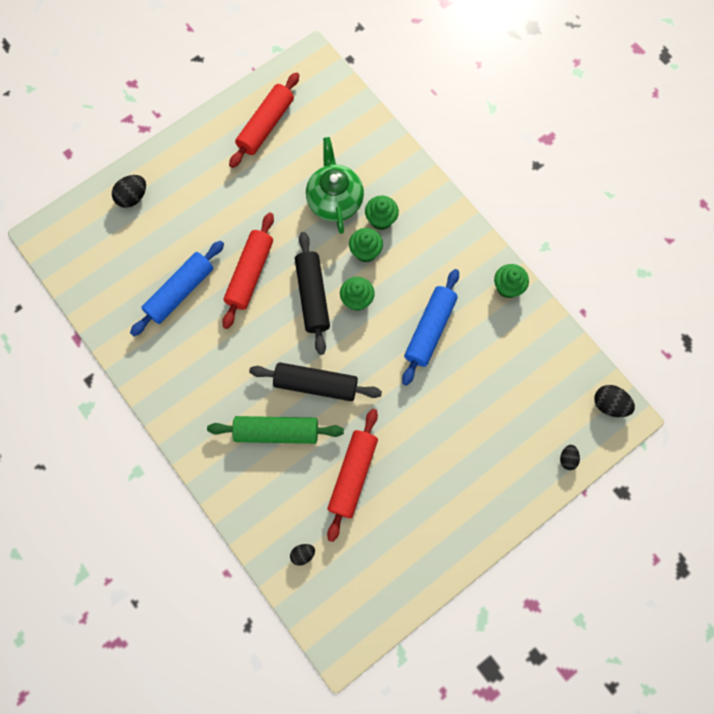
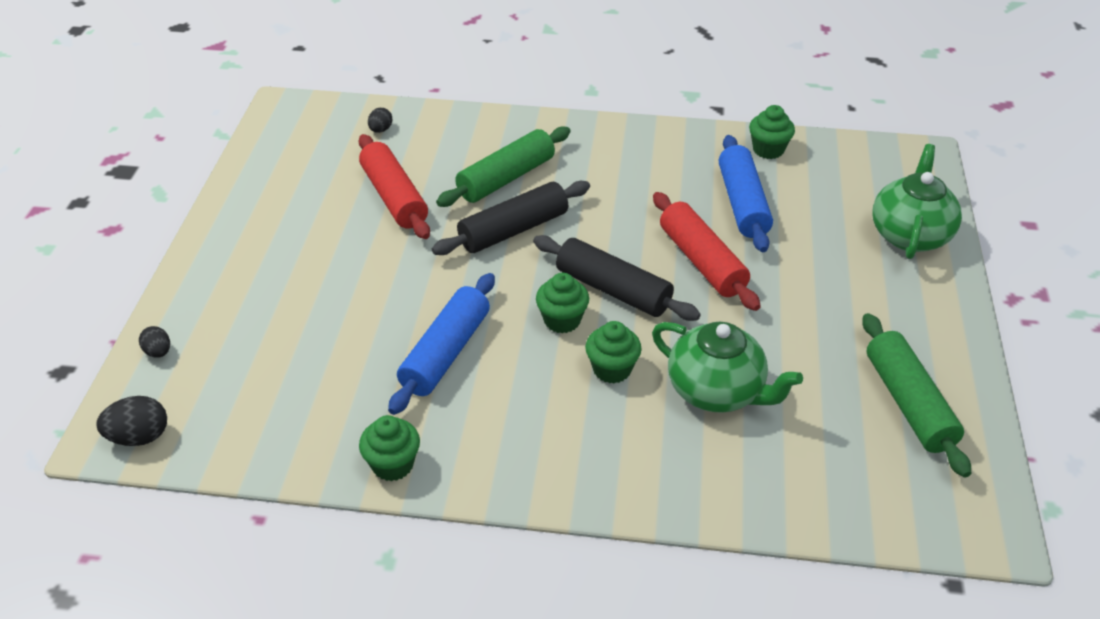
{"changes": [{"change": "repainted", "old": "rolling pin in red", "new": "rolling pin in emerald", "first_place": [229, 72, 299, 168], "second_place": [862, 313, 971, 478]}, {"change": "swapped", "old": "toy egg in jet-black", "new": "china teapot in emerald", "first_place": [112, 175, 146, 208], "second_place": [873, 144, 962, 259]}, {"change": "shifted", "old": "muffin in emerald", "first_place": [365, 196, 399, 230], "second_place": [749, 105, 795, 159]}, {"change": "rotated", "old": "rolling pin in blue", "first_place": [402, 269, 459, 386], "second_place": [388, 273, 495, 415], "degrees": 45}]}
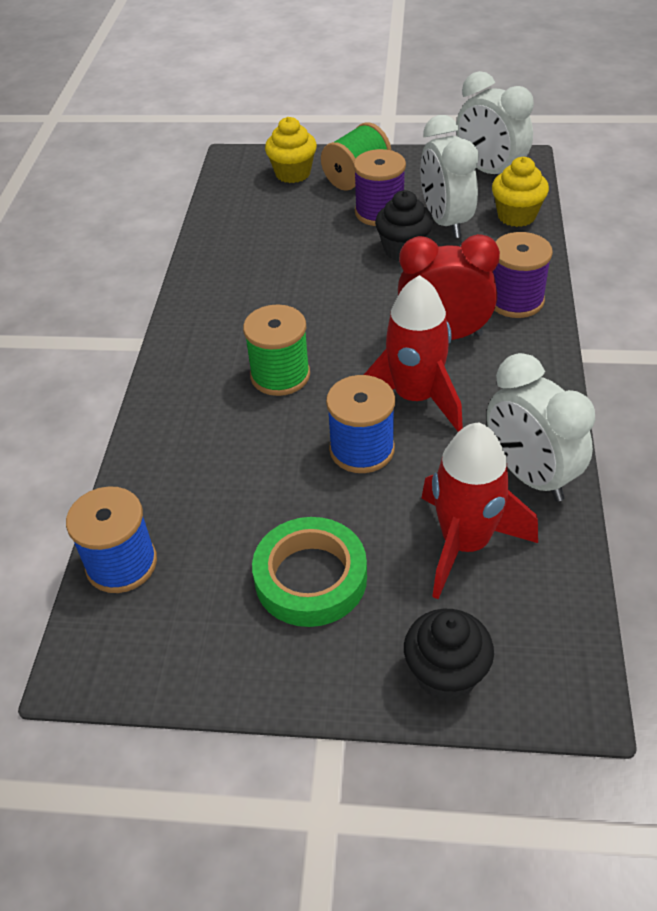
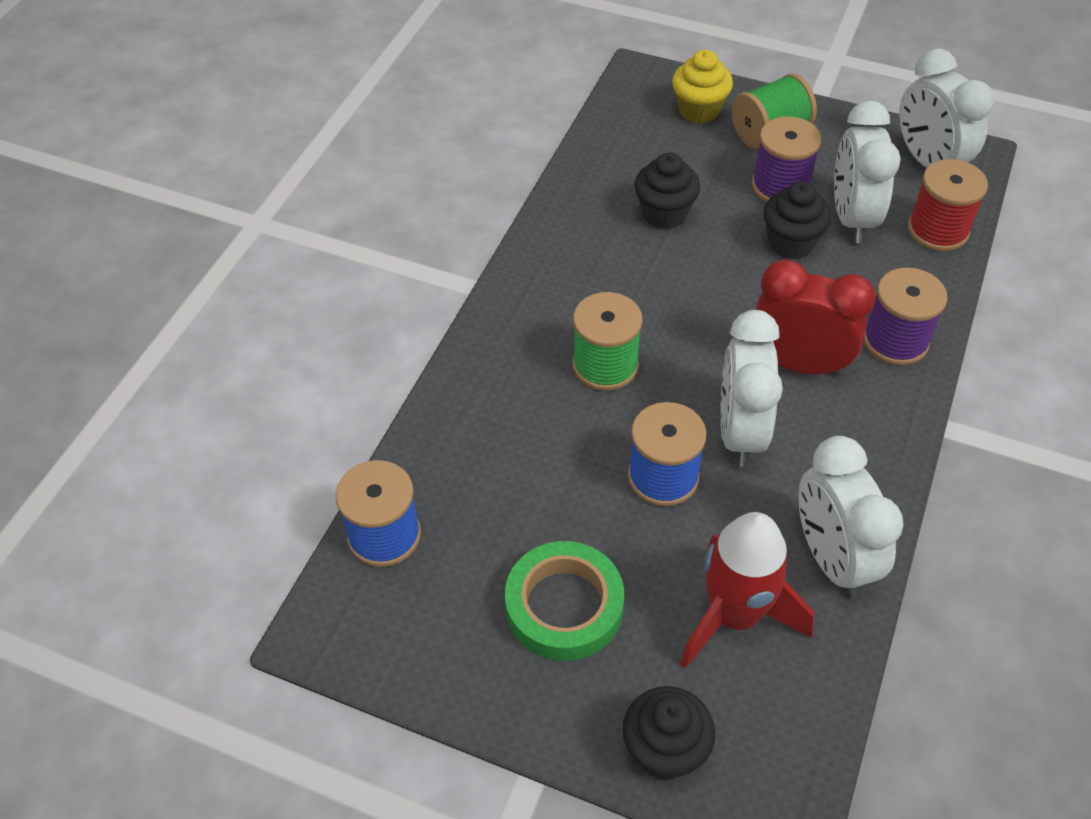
{"changes": [{"change": "swapped", "old": "muffin in yellow", "new": "reel of thread in red", "first_place": [492, 157, 549, 227], "second_place": [908, 159, 988, 251]}, {"change": "swapped", "old": "spaceship in red", "new": "alarm clock in white", "first_place": [364, 275, 463, 432], "second_place": [720, 310, 783, 467]}, {"change": "new", "new": "muffin in jet-black", "second_place": [634, 152, 700, 229]}]}
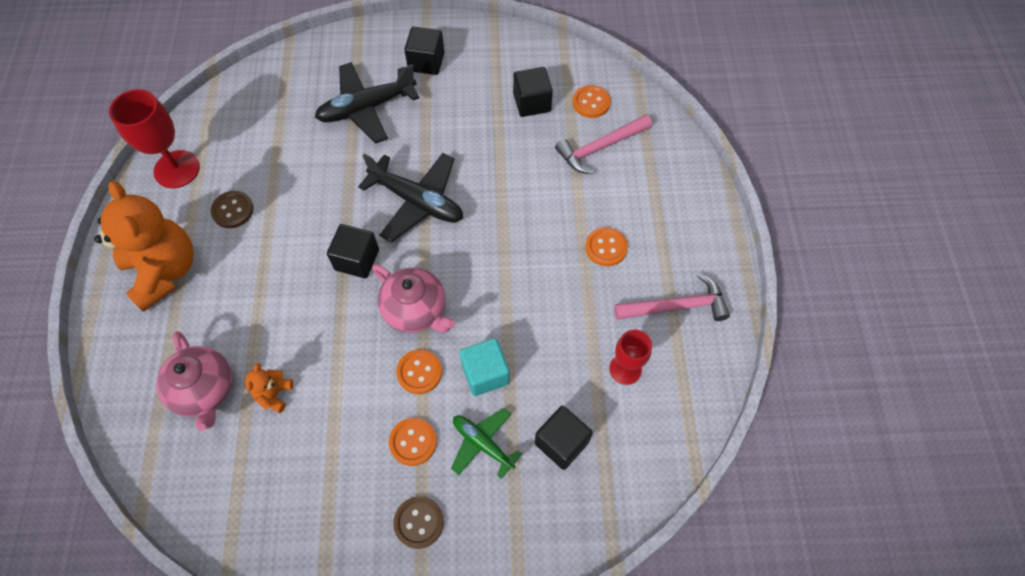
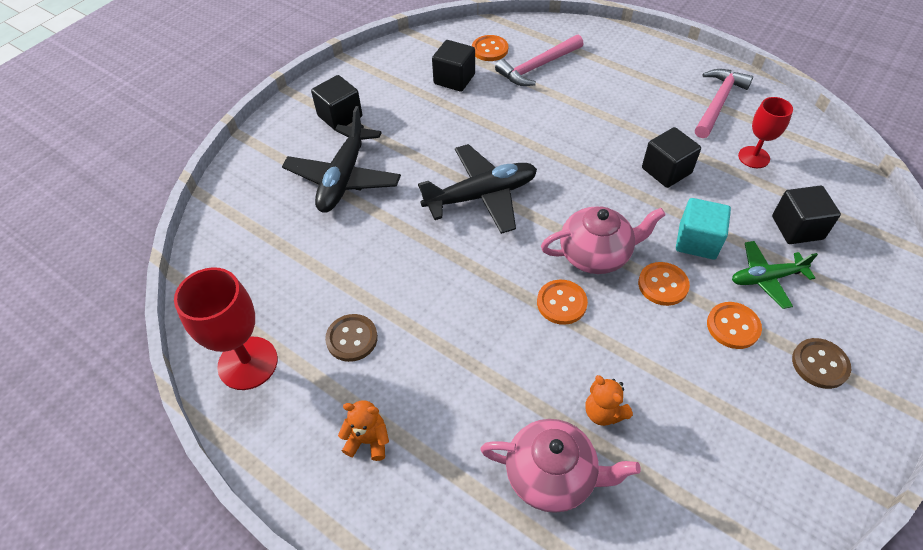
{"changes": [{"change": "rotated", "old": "claw hammer in pink", "first_place": [555, 114, 652, 174], "second_place": [495, 34, 583, 86], "degrees": 45}, {"change": "scaled", "old": "stuffed bear in orange-coloured", "first_place": [94, 181, 194, 312], "second_place": [338, 400, 389, 461], "factor": 0.43}, {"change": "shifted", "old": "block in jet-black", "first_place": [327, 224, 379, 278], "second_place": [642, 127, 701, 188]}, {"change": "shifted", "old": "sewing button in orange-coloured", "first_place": [585, 227, 628, 266], "second_place": [537, 280, 588, 325]}]}
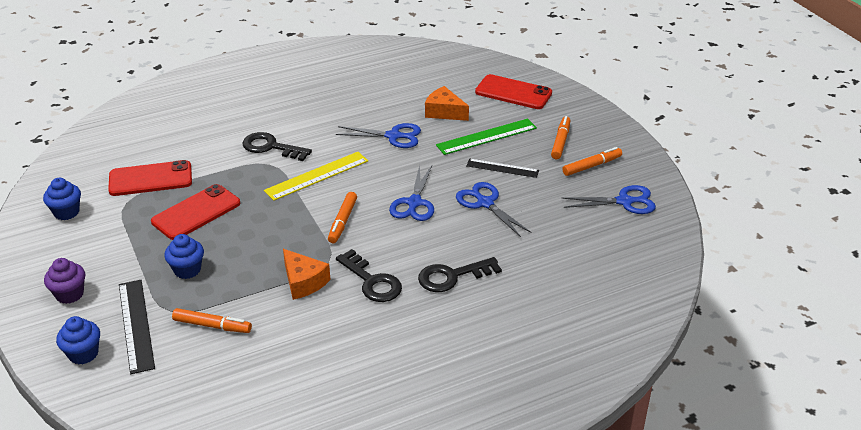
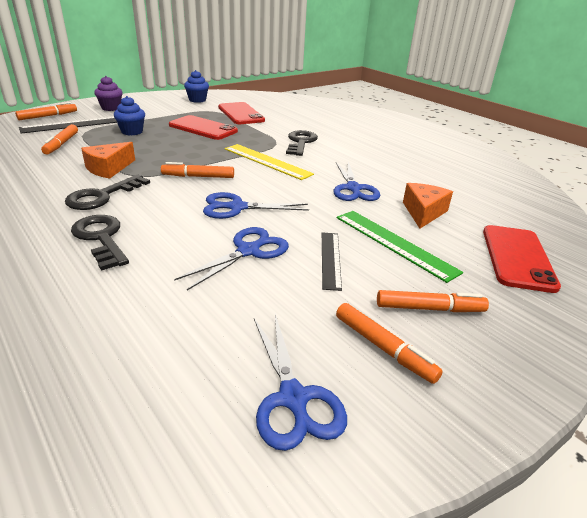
{"changes": [{"change": "swapped", "old": "muffin in blue", "new": "marker in orange-coloured", "first_place": [56, 316, 100, 364], "second_place": [15, 102, 77, 120]}]}
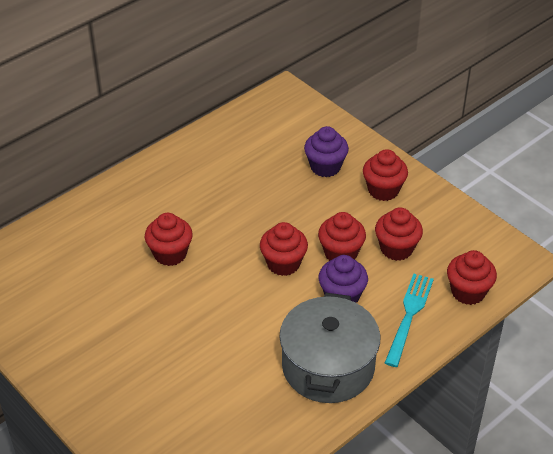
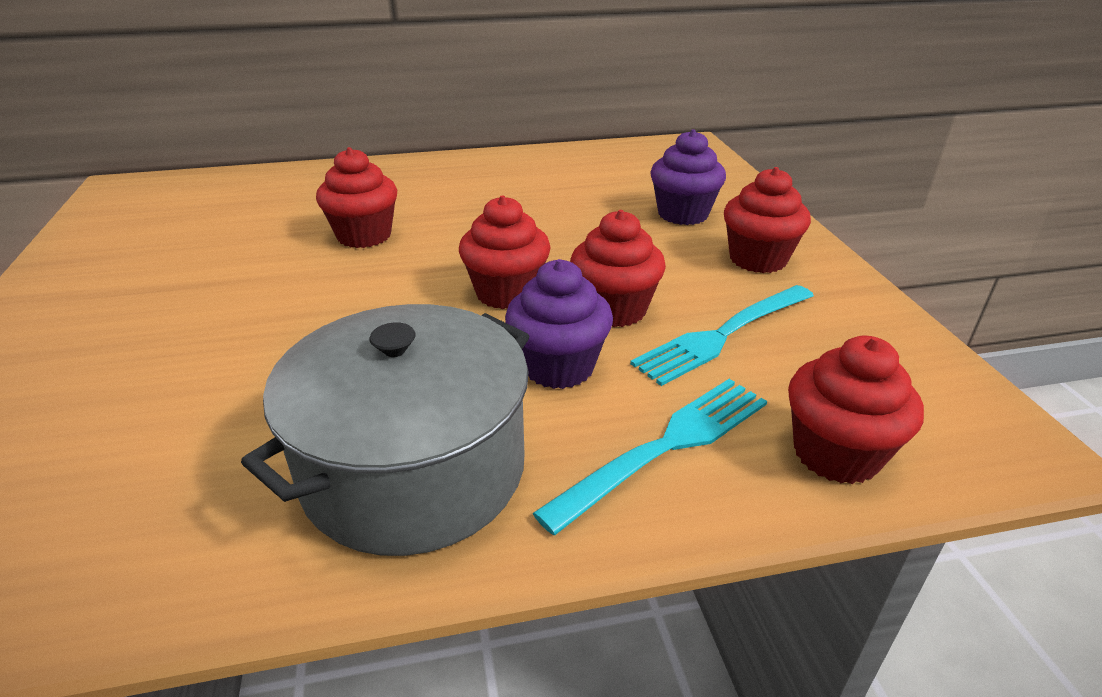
{"changes": [{"change": "swapped", "old": "muffin in red", "new": "fork in teal", "first_place": [375, 207, 423, 261], "second_place": [630, 285, 814, 386]}]}
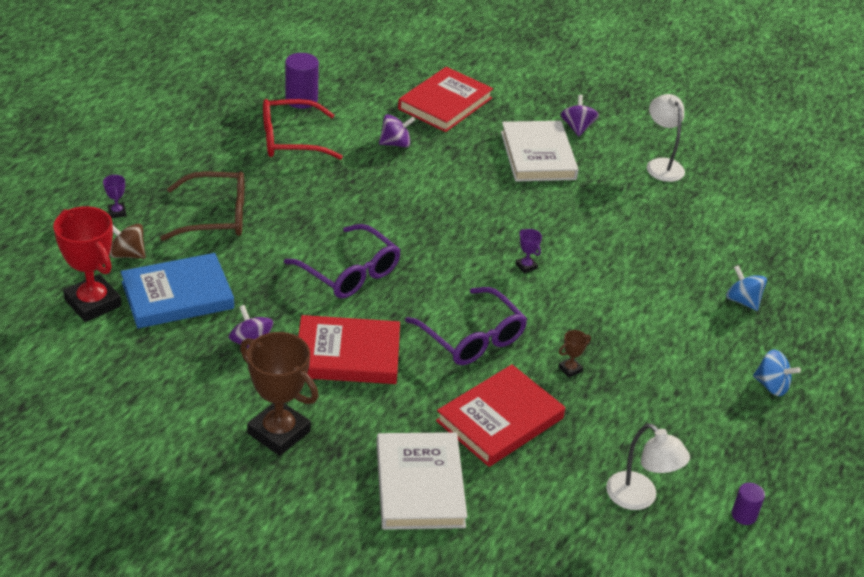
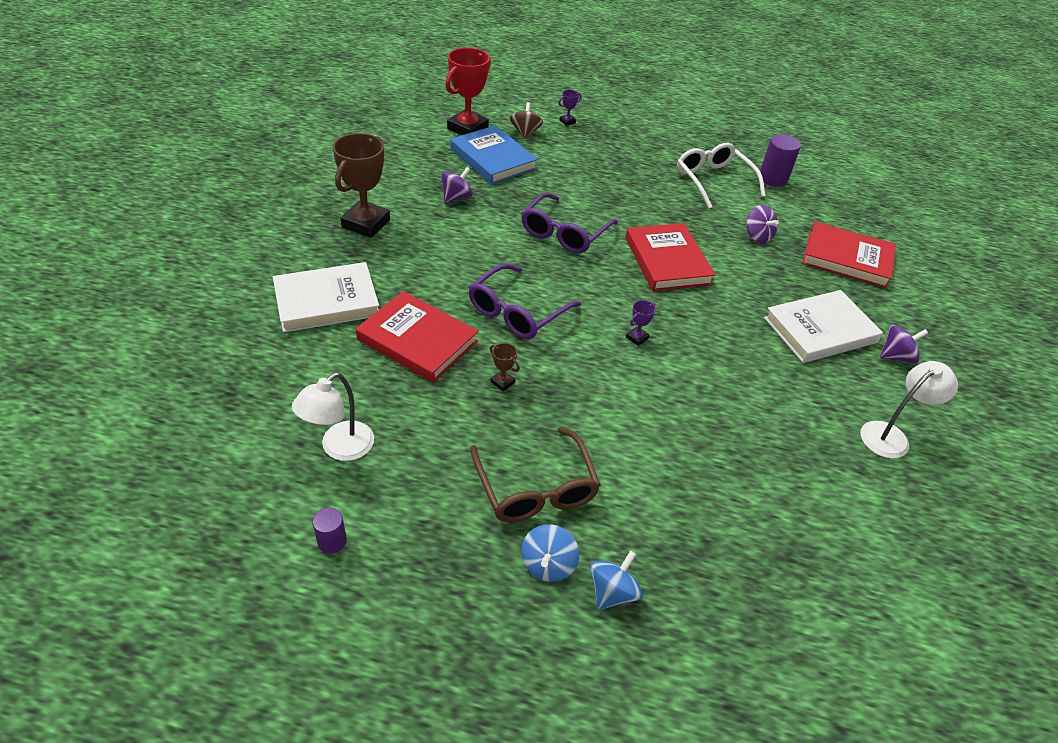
{"changes": [{"change": "repainted", "old": "eyeglasses in red", "new": "eyeglasses in white", "first_place": [263, 99, 343, 160], "second_place": [677, 143, 766, 209]}, {"change": "shifted", "old": "eyeglasses in brown", "first_place": [160, 172, 244, 241], "second_place": [470, 427, 601, 522]}, {"change": "shifted", "old": "toy top in blue", "first_place": [726, 265, 767, 311], "second_place": [590, 551, 643, 610]}, {"change": "shifted", "old": "book in red", "first_place": [298, 315, 400, 384], "second_place": [625, 223, 716, 291]}]}
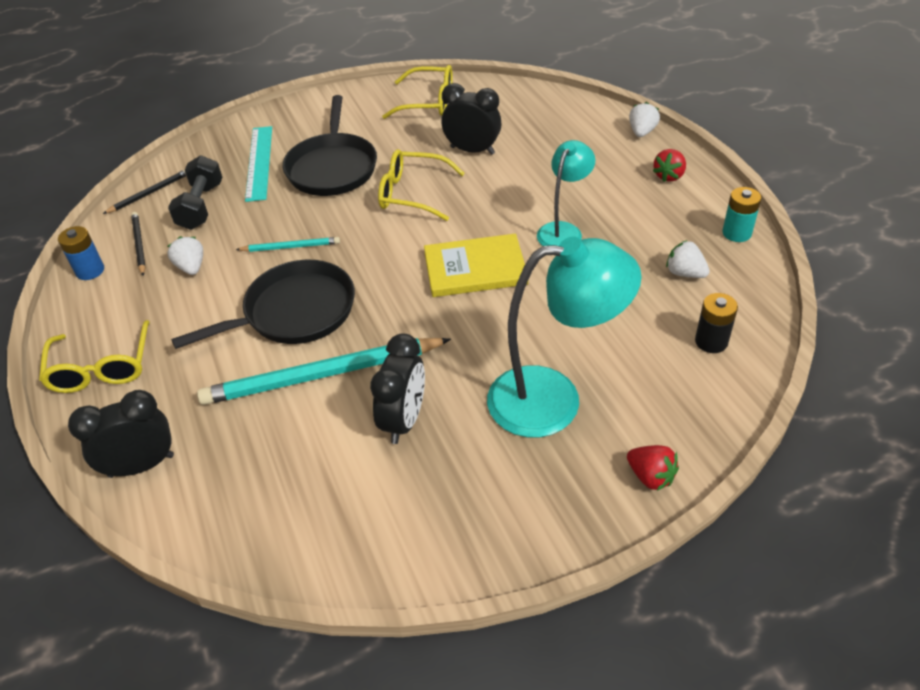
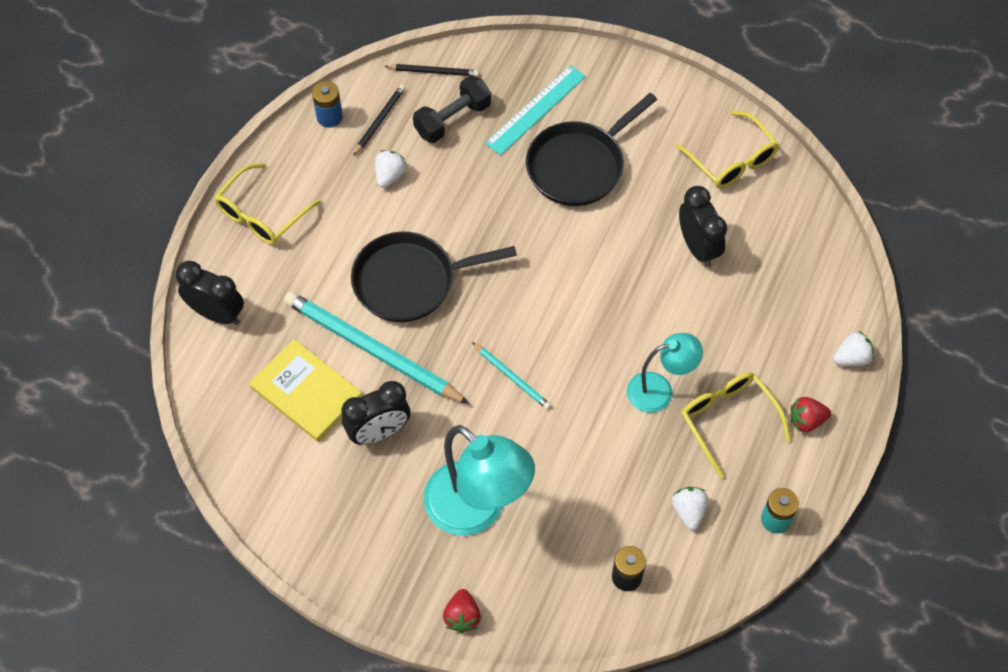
{"changes": [{"change": "shifted", "old": "eyeglasses in yellow", "first_place": [378, 149, 465, 221], "second_place": [681, 372, 791, 478]}, {"change": "shifted", "old": "book in yellow", "first_place": [424, 234, 528, 297], "second_place": [249, 339, 363, 442]}, {"change": "shifted", "old": "wooden pencil in teal", "first_place": [236, 237, 340, 252], "second_place": [472, 342, 551, 410]}, {"change": "rotated", "old": "skillet in jet-black", "first_place": [171, 260, 355, 349], "second_place": [351, 232, 517, 322], "degrees": 150}]}
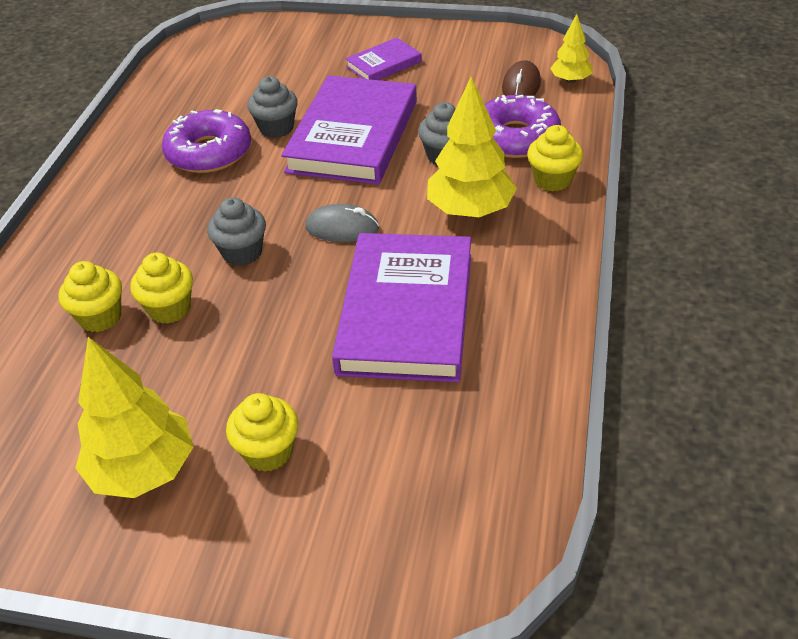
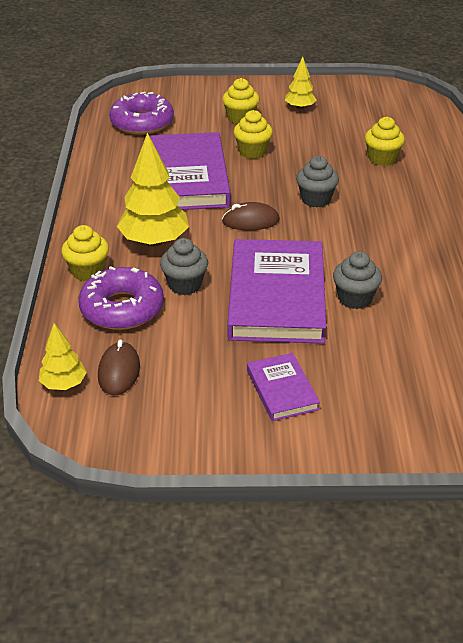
{"changes": [{"change": "rotated", "old": "book in purple", "first_place": [345, 37, 422, 80], "second_place": [247, 353, 320, 421], "degrees": -60}, {"change": "shifted", "old": "doughnut in purple", "first_place": [162, 109, 251, 173], "second_place": [109, 92, 174, 135]}, {"change": "repainted", "old": "PC mouse in grey", "new": "PC mouse in brown", "first_place": [306, 204, 379, 242], "second_place": [222, 202, 280, 230]}, {"change": "shifted", "old": "muffin in yellow", "first_place": [130, 253, 193, 324], "second_place": [233, 110, 273, 159]}, {"change": "scaled", "old": "tree in yellow", "first_place": [75, 337, 193, 498], "second_place": [285, 57, 317, 110], "factor": 0.55}]}
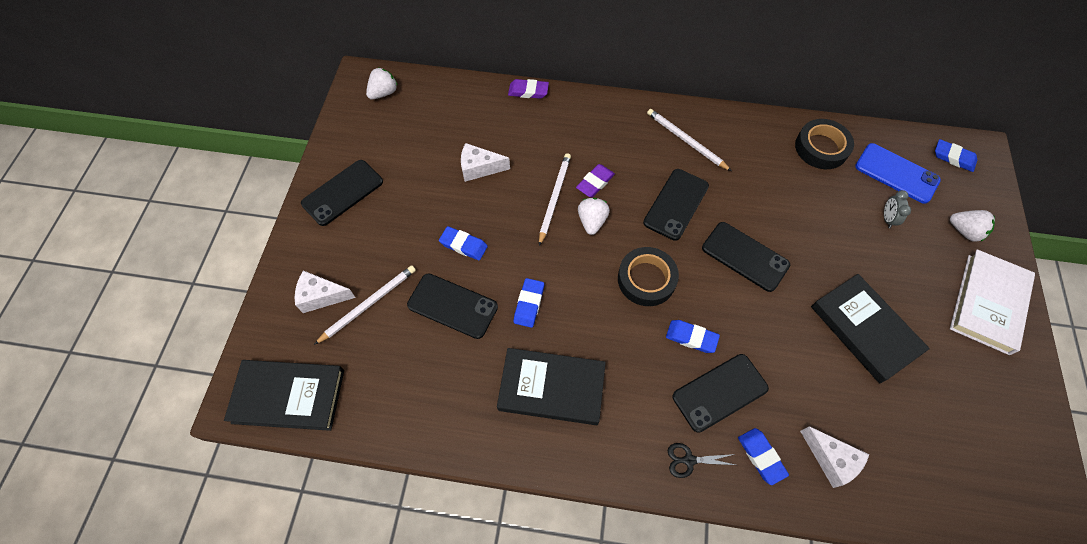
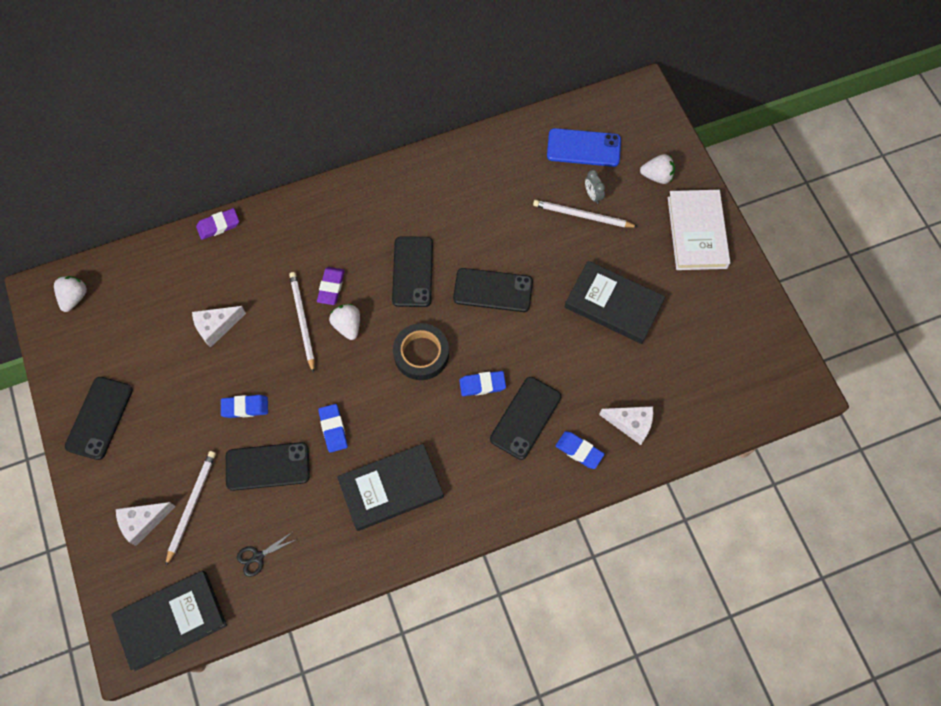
{"changes": [{"change": "shifted", "old": "wooden pencil in white", "first_place": [647, 109, 731, 171], "second_place": [533, 200, 638, 228]}, {"change": "gone", "old": "sticky tape in jet-black", "first_place": [795, 119, 854, 169]}, {"change": "gone", "old": "pencil eraser in blue", "first_place": [935, 139, 977, 172]}, {"change": "shifted", "old": "shears in jet-black", "first_place": [667, 443, 735, 478], "second_place": [237, 532, 296, 577]}]}
